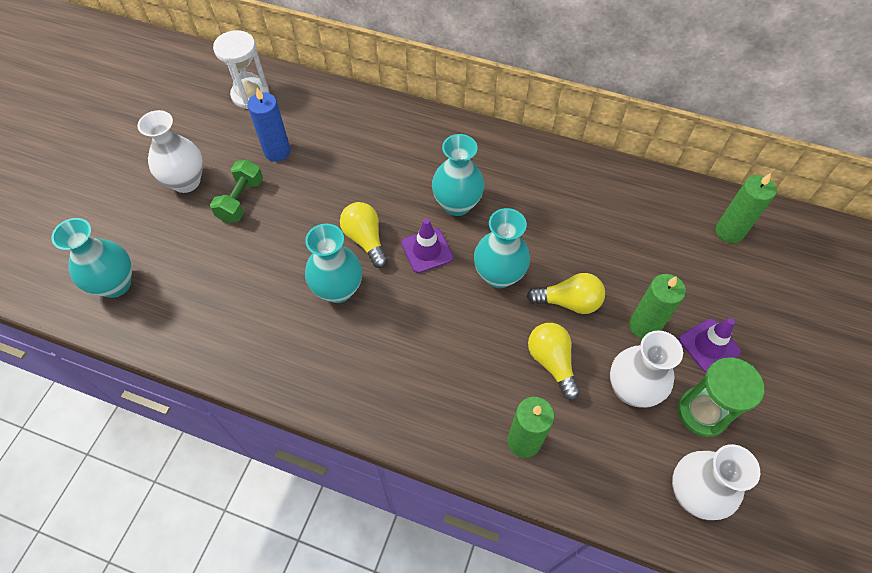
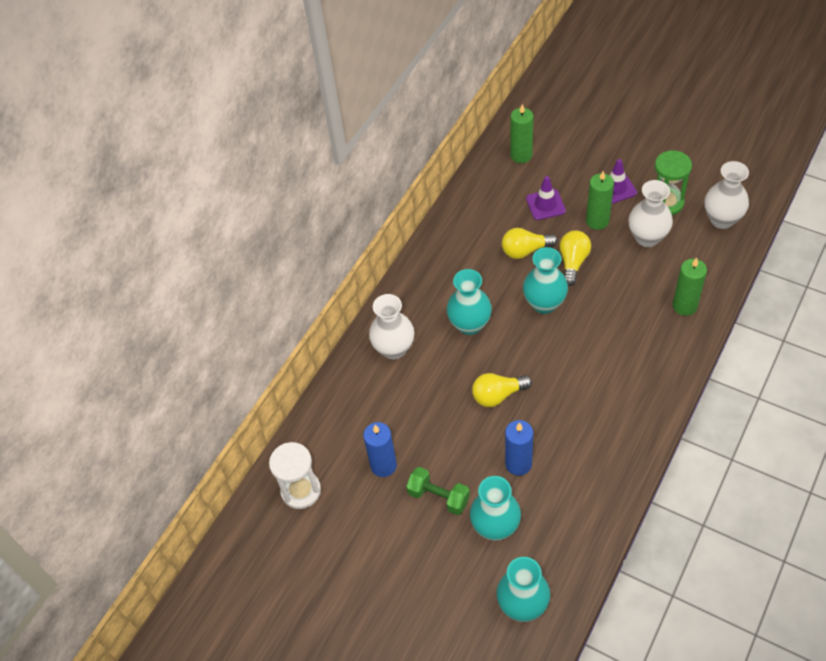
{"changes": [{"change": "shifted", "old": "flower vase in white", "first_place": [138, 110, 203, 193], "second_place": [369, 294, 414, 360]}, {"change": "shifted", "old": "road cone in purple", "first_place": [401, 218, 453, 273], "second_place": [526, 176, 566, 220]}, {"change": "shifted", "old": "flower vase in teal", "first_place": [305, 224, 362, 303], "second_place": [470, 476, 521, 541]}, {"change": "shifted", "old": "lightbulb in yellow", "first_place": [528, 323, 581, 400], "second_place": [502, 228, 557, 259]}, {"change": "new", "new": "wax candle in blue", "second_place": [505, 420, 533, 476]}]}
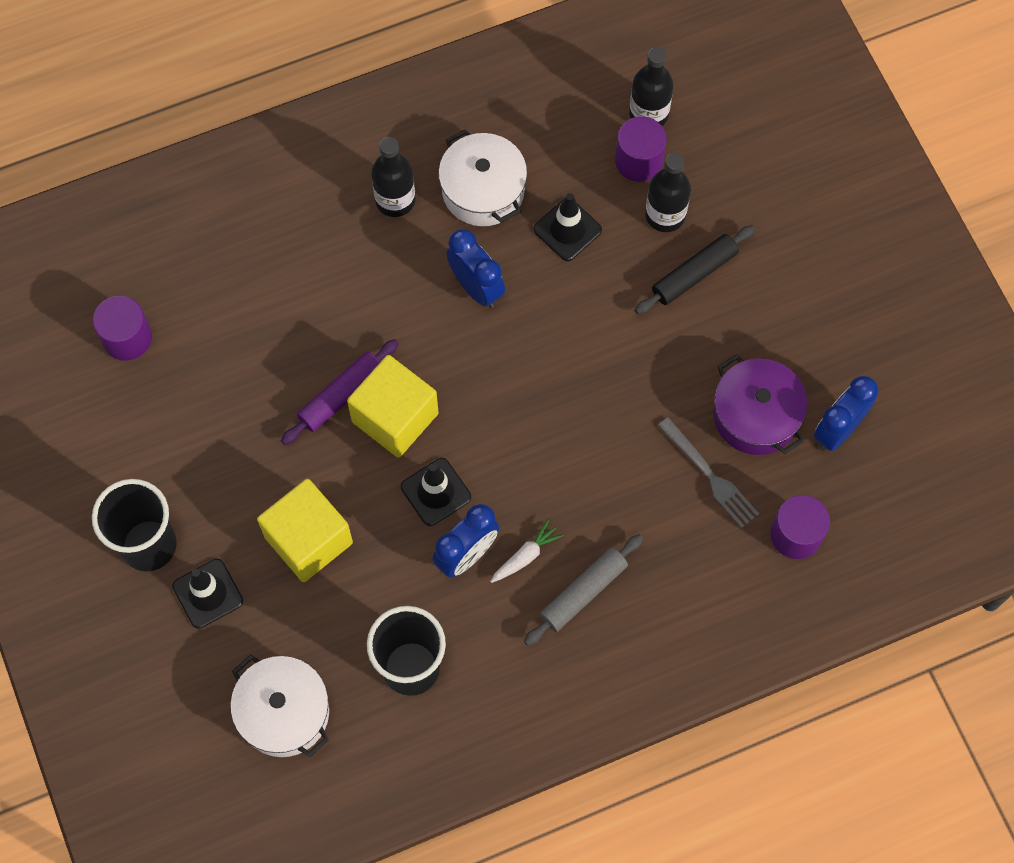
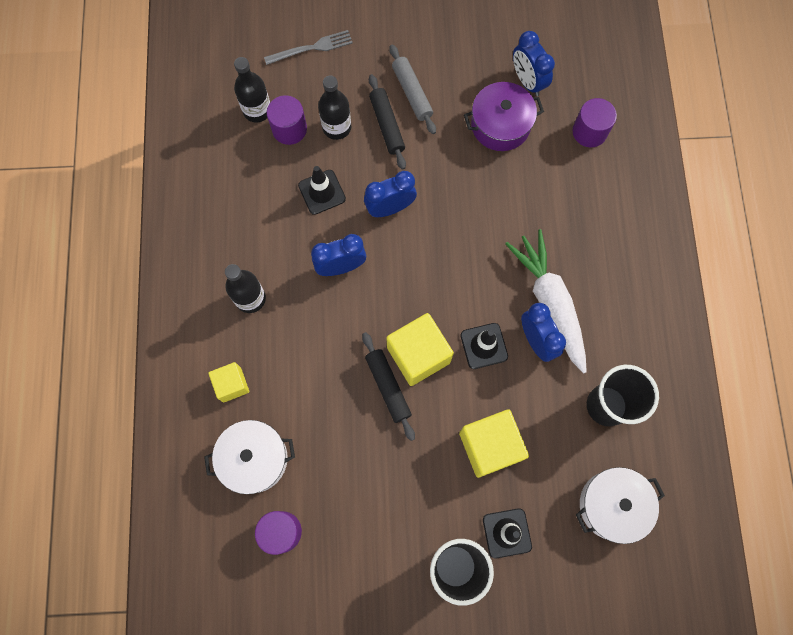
{"changes": [{"change": "shifted", "old": "cooking pot in white", "first_place": [438, 129, 527, 226], "second_place": [204, 420, 295, 494]}, {"change": "repainted", "old": "rolling pin in purple", "new": "rolling pin in jet-black", "first_place": [281, 339, 399, 445], "second_place": [362, 332, 415, 441]}, {"change": "shifted", "old": "fork in grey", "first_place": [658, 417, 759, 528], "second_place": [264, 30, 353, 65]}, {"change": "scaled", "old": "root vegetable in white", "first_place": [490, 519, 563, 583], "second_place": [505, 229, 587, 374], "factor": 2.41}, {"change": "shifted", "old": "rolling pin in grey", "first_place": [524, 534, 643, 646], "second_place": [389, 45, 436, 134]}, {"change": "new", "new": "alarm clock in blue", "second_place": [364, 171, 417, 217]}, {"change": "new", "new": "block in yellow", "second_place": [208, 362, 249, 402]}]}
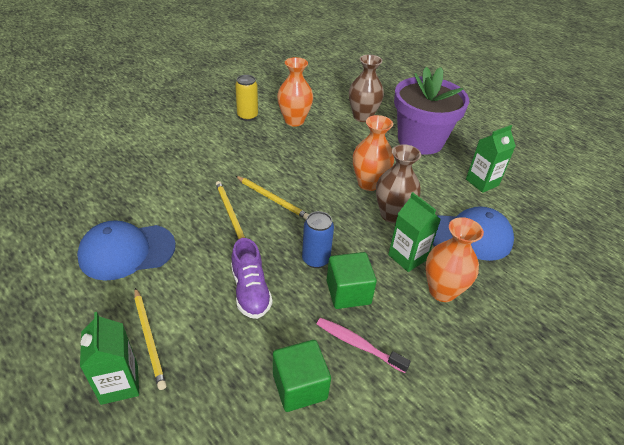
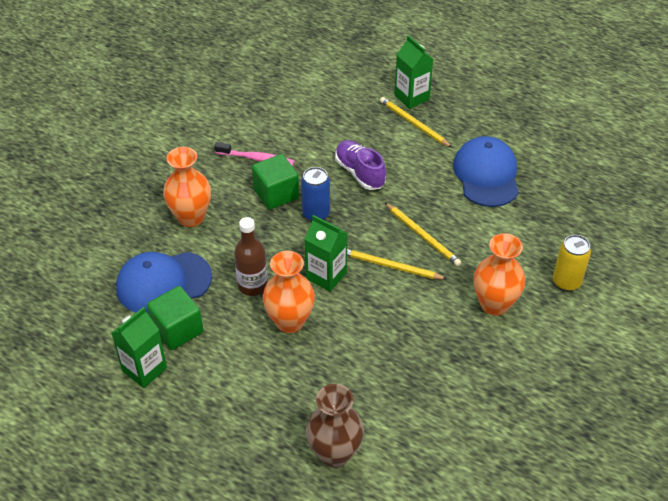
{"changes": [{"change": "shifted", "old": "flower vase in orange-coloured", "first_place": [277, 57, 313, 127], "second_place": [474, 233, 525, 316]}, {"change": "gone", "old": "plant pot in purple", "first_place": [394, 67, 469, 155]}, {"change": "shifted", "old": "can in yellow", "first_place": [235, 75, 258, 121], "second_place": [553, 235, 591, 291]}, {"change": "swapped", "old": "flower vase in brown", "new": "drink bottle in brown", "first_place": [376, 144, 421, 223], "second_place": [234, 217, 268, 296]}, {"change": "shifted", "old": "milk carton in emerald", "first_place": [388, 192, 441, 272], "second_place": [304, 215, 348, 292]}, {"change": "rotated", "old": "peaked cap in blue", "first_place": [77, 220, 176, 281], "second_place": [453, 136, 519, 207], "degrees": -60}, {"change": "shifted", "old": "block in emerald", "first_place": [273, 340, 331, 412], "second_place": [147, 286, 203, 350]}]}
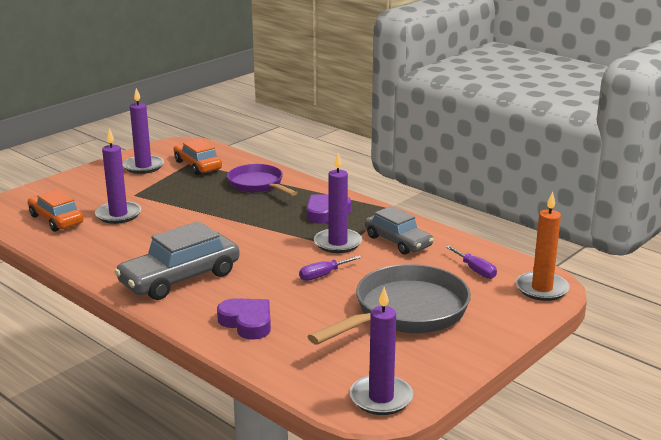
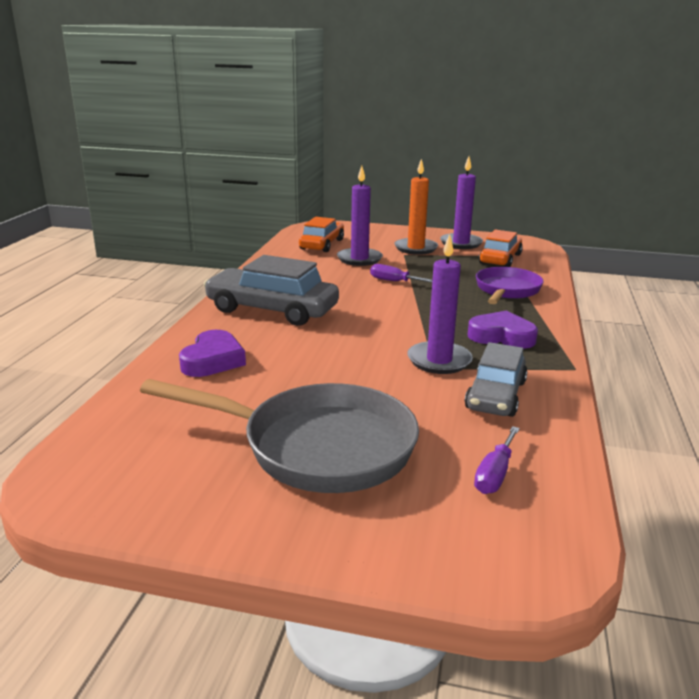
{"changes": [{"change": "shifted", "old": "wax candle in orange-coloured", "first_place": [516, 191, 570, 301], "second_place": [394, 158, 438, 255]}, {"change": "shifted", "old": "flat screwdriver in purple", "first_place": [299, 255, 362, 281], "second_place": [370, 264, 432, 283]}, {"change": "gone", "old": "wax candle in purple", "first_place": [350, 287, 413, 415]}]}
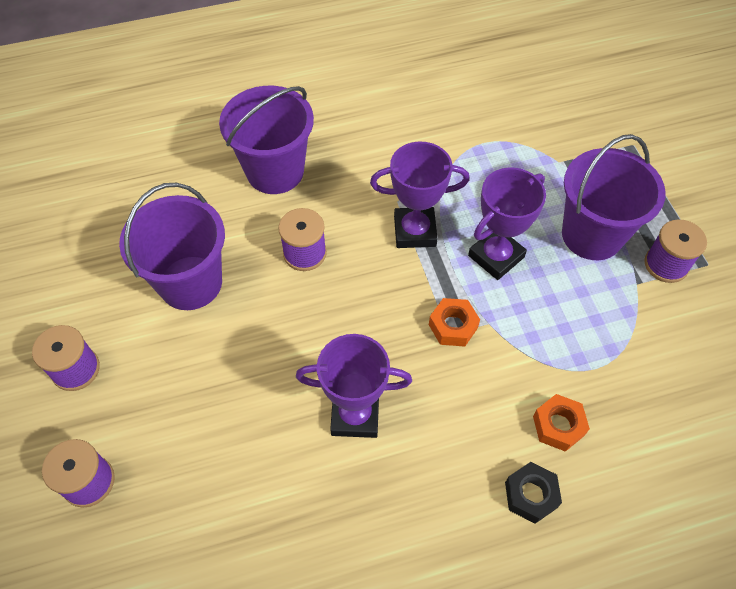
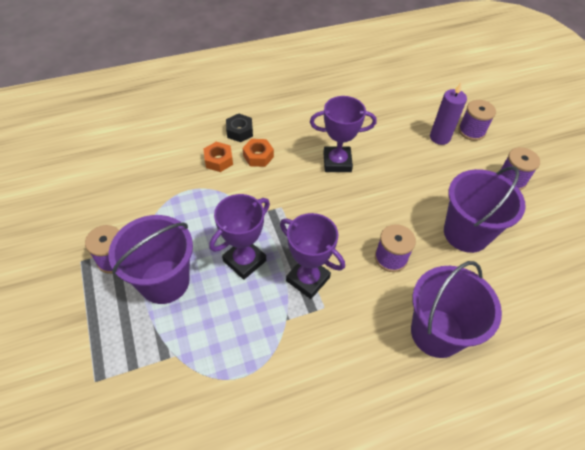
{"changes": [{"change": "rotated", "old": "trophy in purple", "first_place": [370, 141, 469, 248], "second_place": [280, 213, 345, 299], "degrees": 45}, {"change": "shifted", "old": "hexagon nut in orange-coloured", "first_place": [429, 298, 480, 346], "second_place": [243, 139, 274, 167]}, {"change": "new", "new": "wax candle in purple", "second_place": [430, 83, 467, 145]}]}
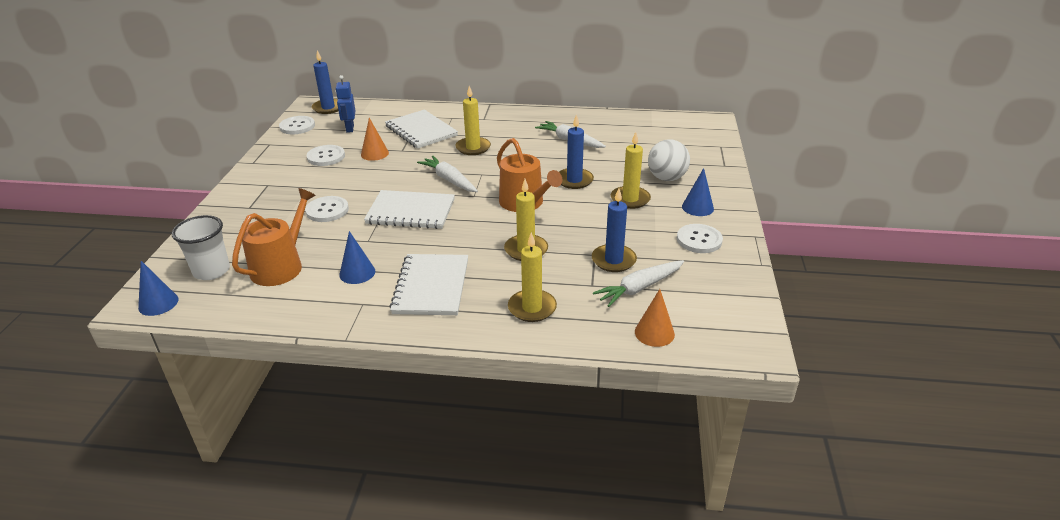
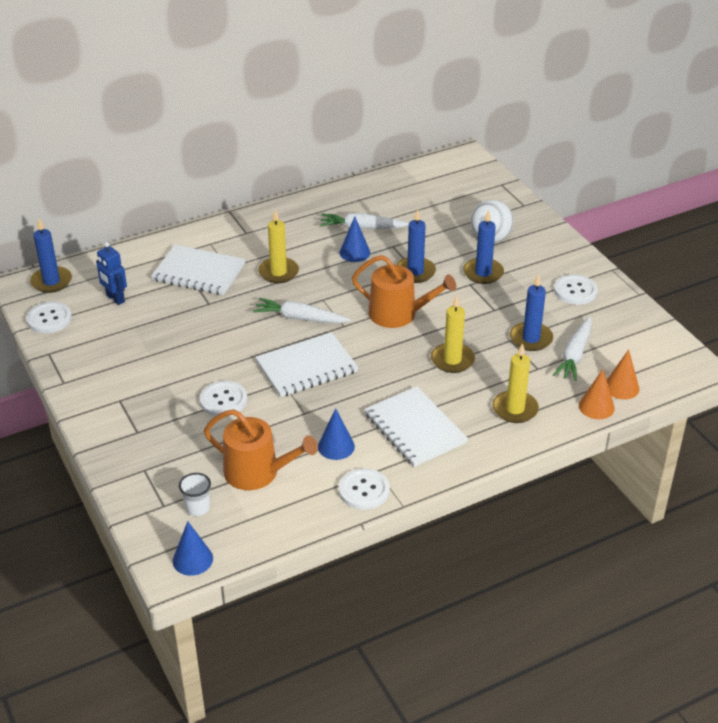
{"changes": [{"change": "shifted", "old": "solid cone in orange-coloured", "first_place": [361, 118, 389, 161], "second_place": [579, 369, 615, 419]}, {"change": "repainted", "old": "wax candle in yellow", "new": "wax candle in blue", "first_place": [611, 132, 651, 209], "second_place": [463, 210, 504, 284]}, {"change": "shifted", "old": "sewing button in white", "first_place": [306, 145, 345, 166], "second_place": [339, 468, 390, 510]}, {"change": "shifted", "old": "solid cone in blue", "first_place": [682, 168, 714, 216], "second_place": [339, 217, 370, 262]}, {"change": "rotated", "old": "sprinkling can in orange-coloured", "first_place": [232, 188, 316, 286], "second_place": [204, 409, 318, 490], "degrees": 120}, {"change": "scaled", "old": "tumbler in white", "first_place": [172, 215, 230, 280], "second_place": [179, 473, 211, 516], "factor": 0.62}]}
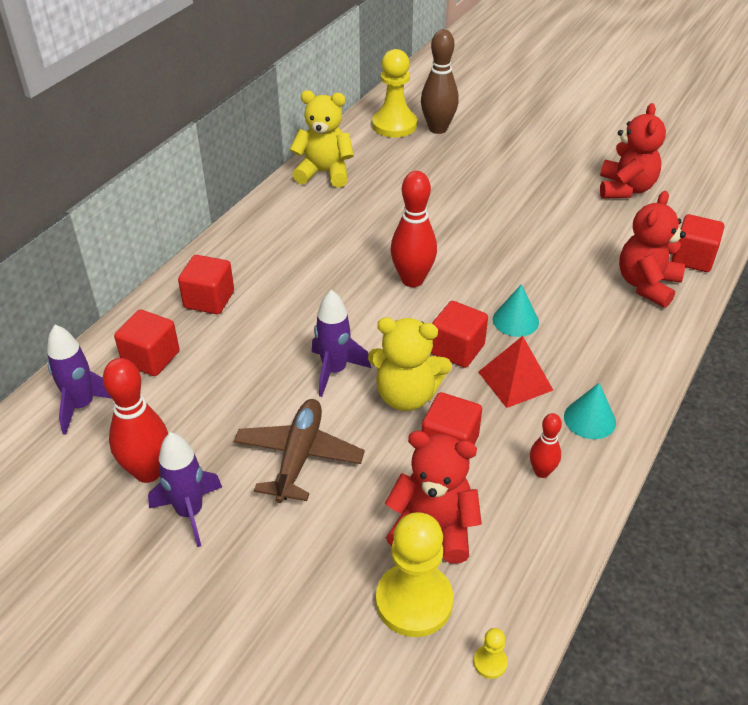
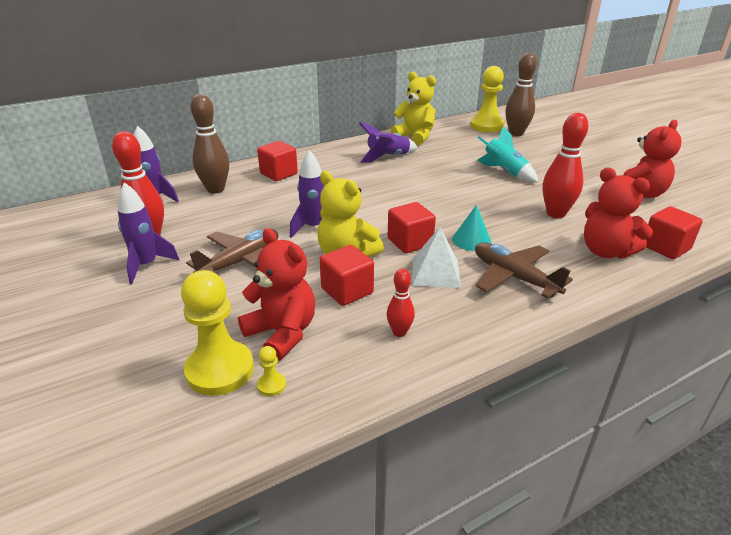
{"changes": [{"change": "shifted", "old": "bowling pin in red", "first_place": [391, 171, 437, 287], "second_place": [543, 113, 588, 218]}, {"change": "rotated", "old": "stuffed bear in red", "first_place": [619, 191, 686, 308], "second_place": [584, 167, 653, 259], "degrees": -105}, {"change": "swapped", "old": "block in red", "new": "bowling pin in brown", "first_place": [114, 310, 179, 376], "second_place": [191, 94, 229, 194]}, {"change": "repainted", "old": "pyramid shape in red", "new": "pyramid shape in white", "first_place": [479, 336, 553, 408], "second_place": [412, 227, 461, 288]}, {"change": "gone", "old": "solid cone in teal", "first_place": [564, 383, 616, 439]}, {"change": "shifted", "old": "chess pawn in yellow", "first_place": [474, 628, 508, 679], "second_place": [257, 346, 286, 396]}, {"change": "new", "new": "spaceship in purple", "second_place": [359, 122, 418, 163]}, {"change": "new", "new": "spaceship in teal", "second_place": [477, 127, 539, 183]}, {"change": "new", "new": "plane in brown", "second_place": [475, 242, 573, 299]}]}
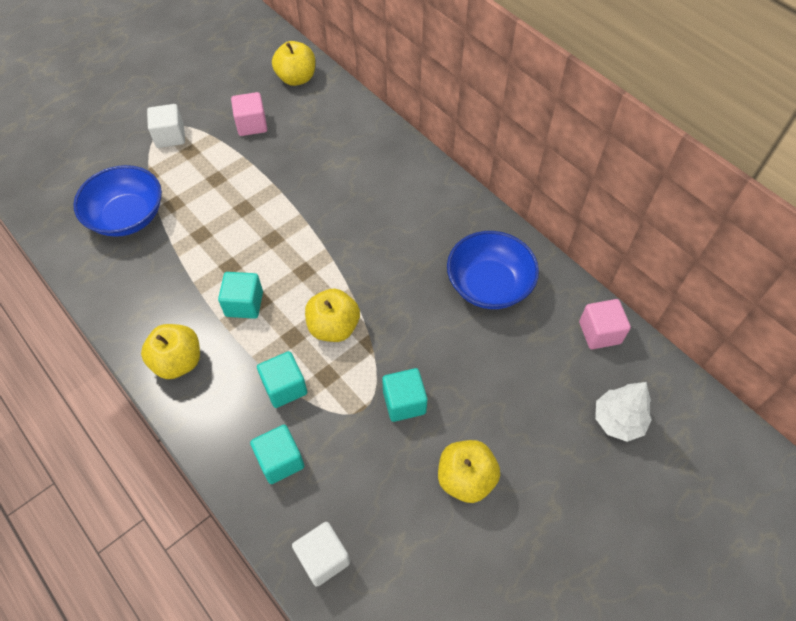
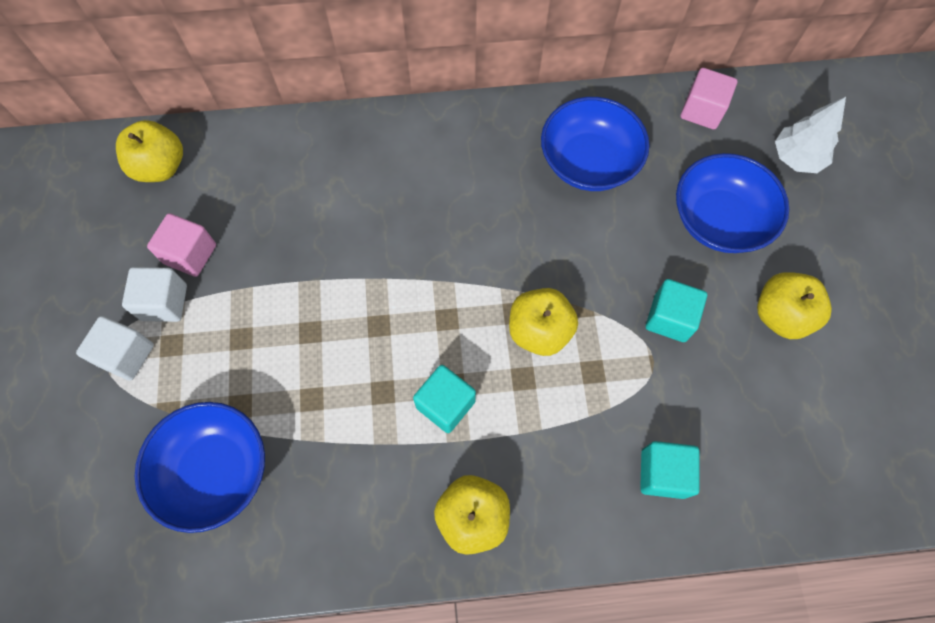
{"changes": [{"change": "gone", "old": "block in teal", "first_place": [257, 351, 307, 408]}, {"change": "shifted", "old": "block in white", "first_place": [292, 522, 350, 587], "second_place": [122, 267, 187, 322]}, {"change": "new", "new": "bowl in blue", "second_place": [676, 153, 789, 253]}]}
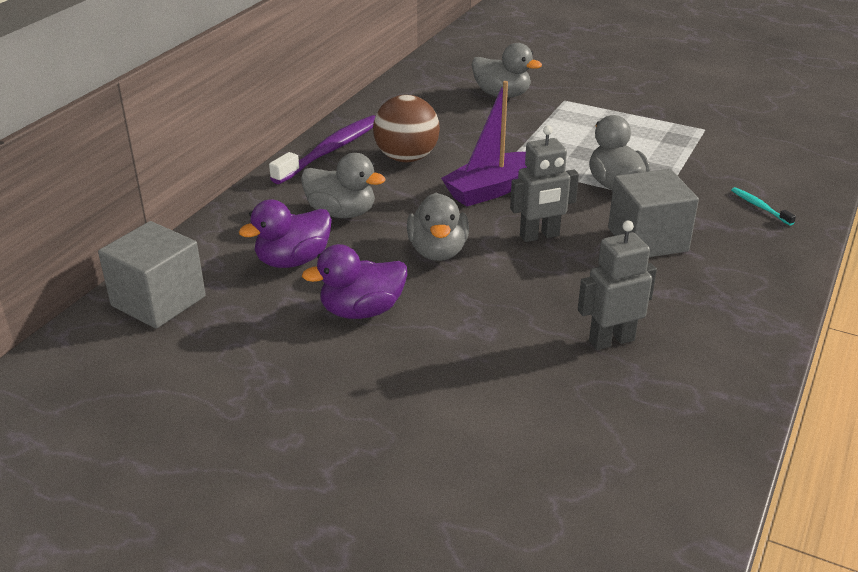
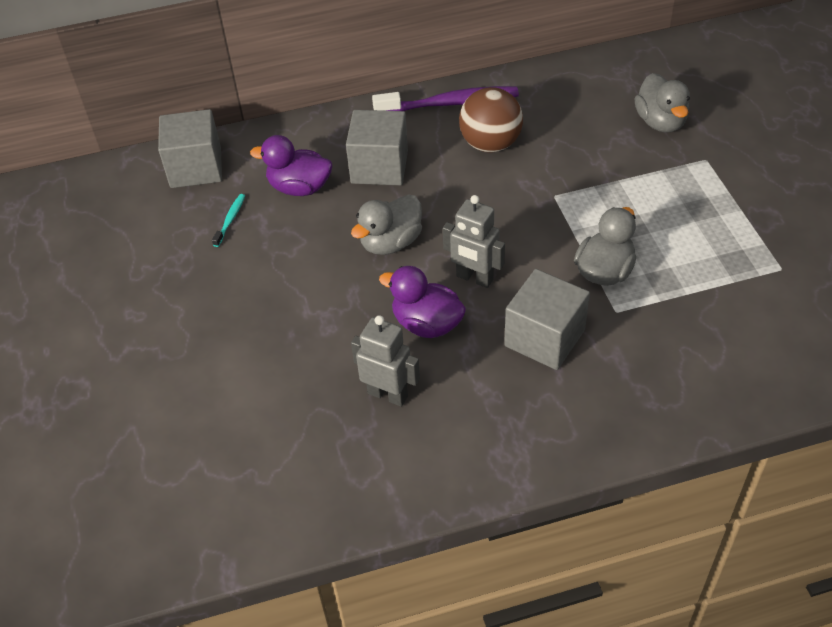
{"changes": [{"change": "gone", "old": "sailboat in purple", "first_place": [441, 81, 527, 207]}, {"change": "swapped", "old": "toy duck in grey", "new": "block in grey", "first_place": [301, 153, 386, 218], "second_place": [346, 110, 408, 185]}, {"change": "shifted", "old": "tooth brush in teal", "first_place": [731, 187, 796, 226], "second_place": [212, 194, 245, 247]}, {"change": "shifted", "old": "toy duck in purple", "first_place": [302, 244, 407, 319], "second_place": [379, 266, 466, 338]}]}
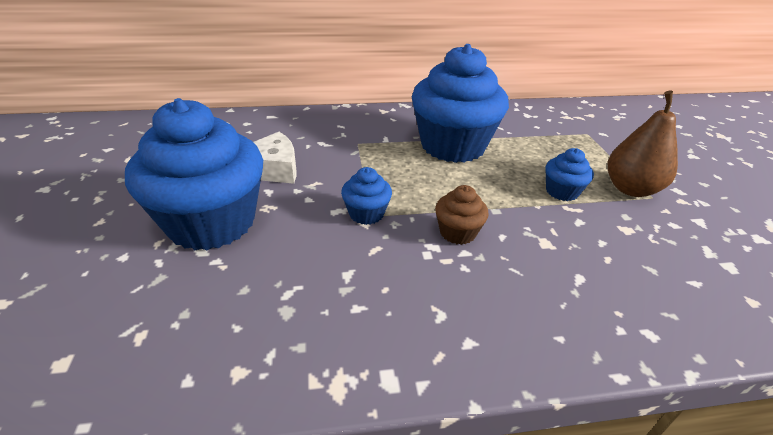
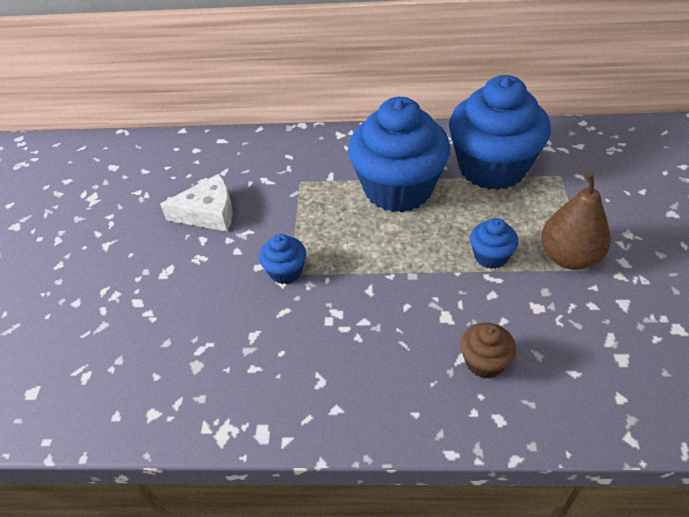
{"changes": [{"change": "shifted", "old": "muffin in blue", "first_place": [125, 98, 263, 250], "second_place": [449, 75, 551, 190]}, {"change": "shifted", "old": "muffin in brown", "first_place": [435, 185, 489, 245], "second_place": [460, 323, 516, 379]}]}
